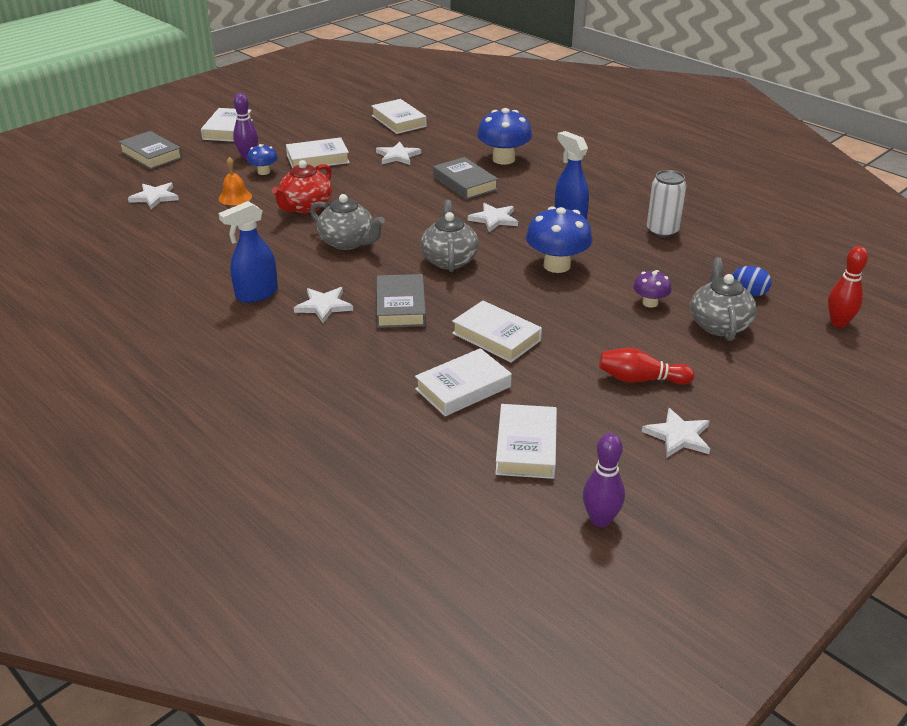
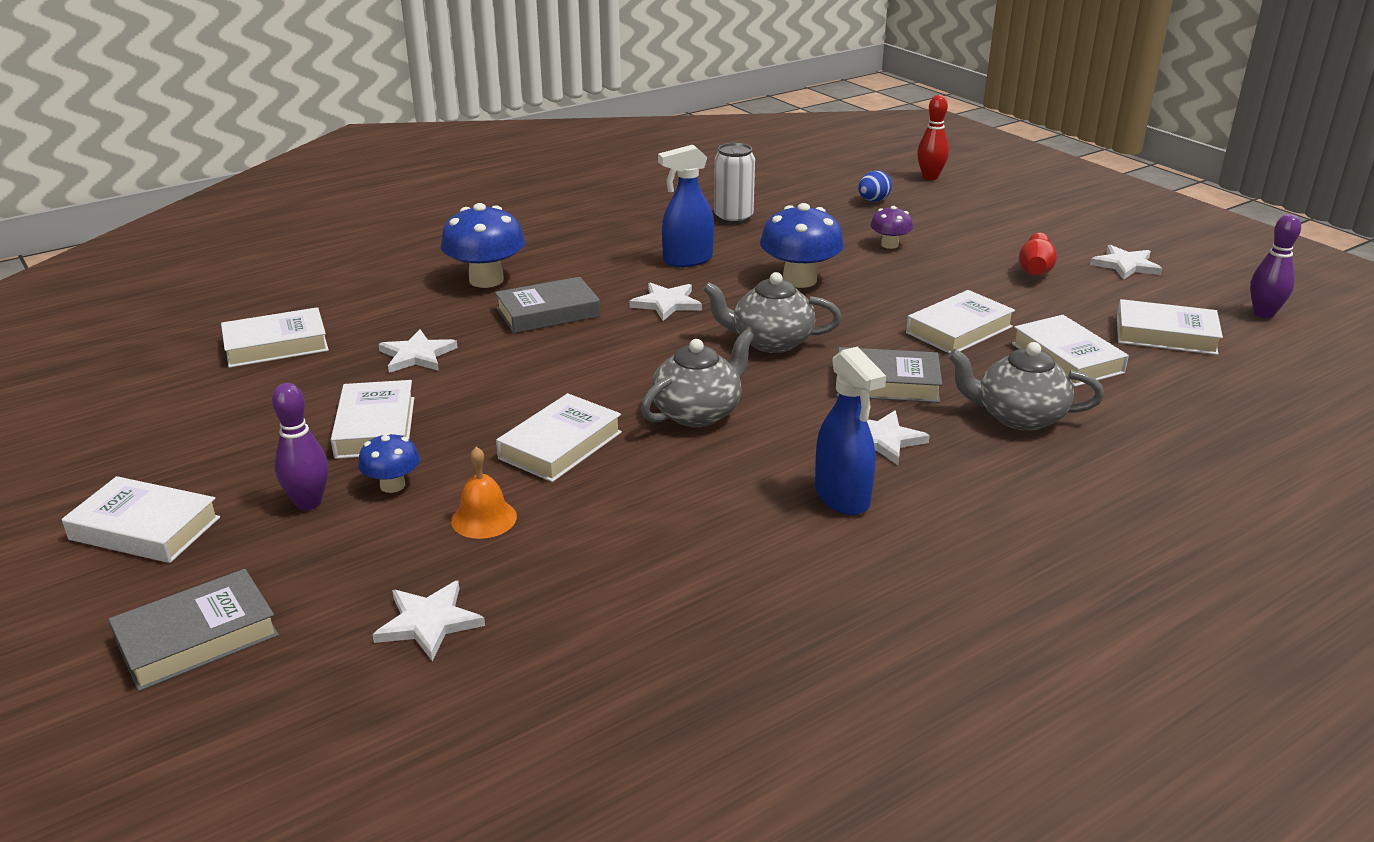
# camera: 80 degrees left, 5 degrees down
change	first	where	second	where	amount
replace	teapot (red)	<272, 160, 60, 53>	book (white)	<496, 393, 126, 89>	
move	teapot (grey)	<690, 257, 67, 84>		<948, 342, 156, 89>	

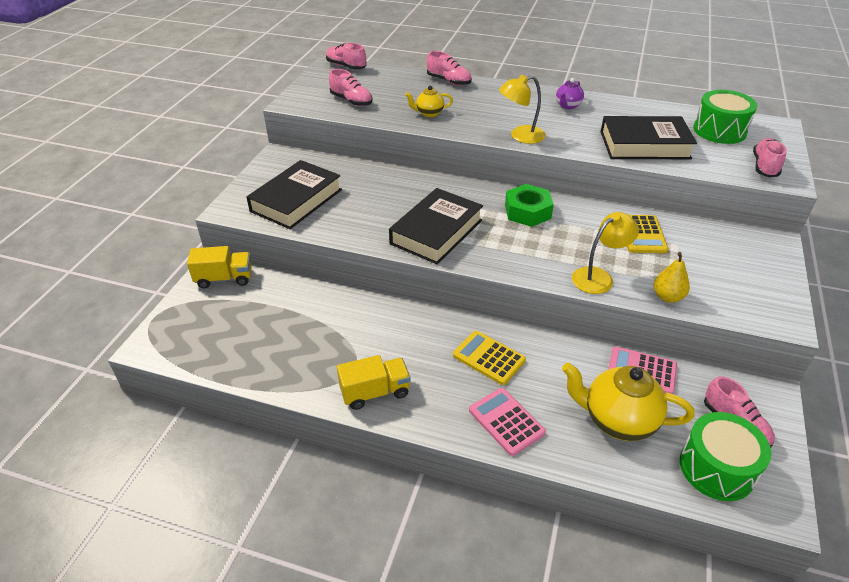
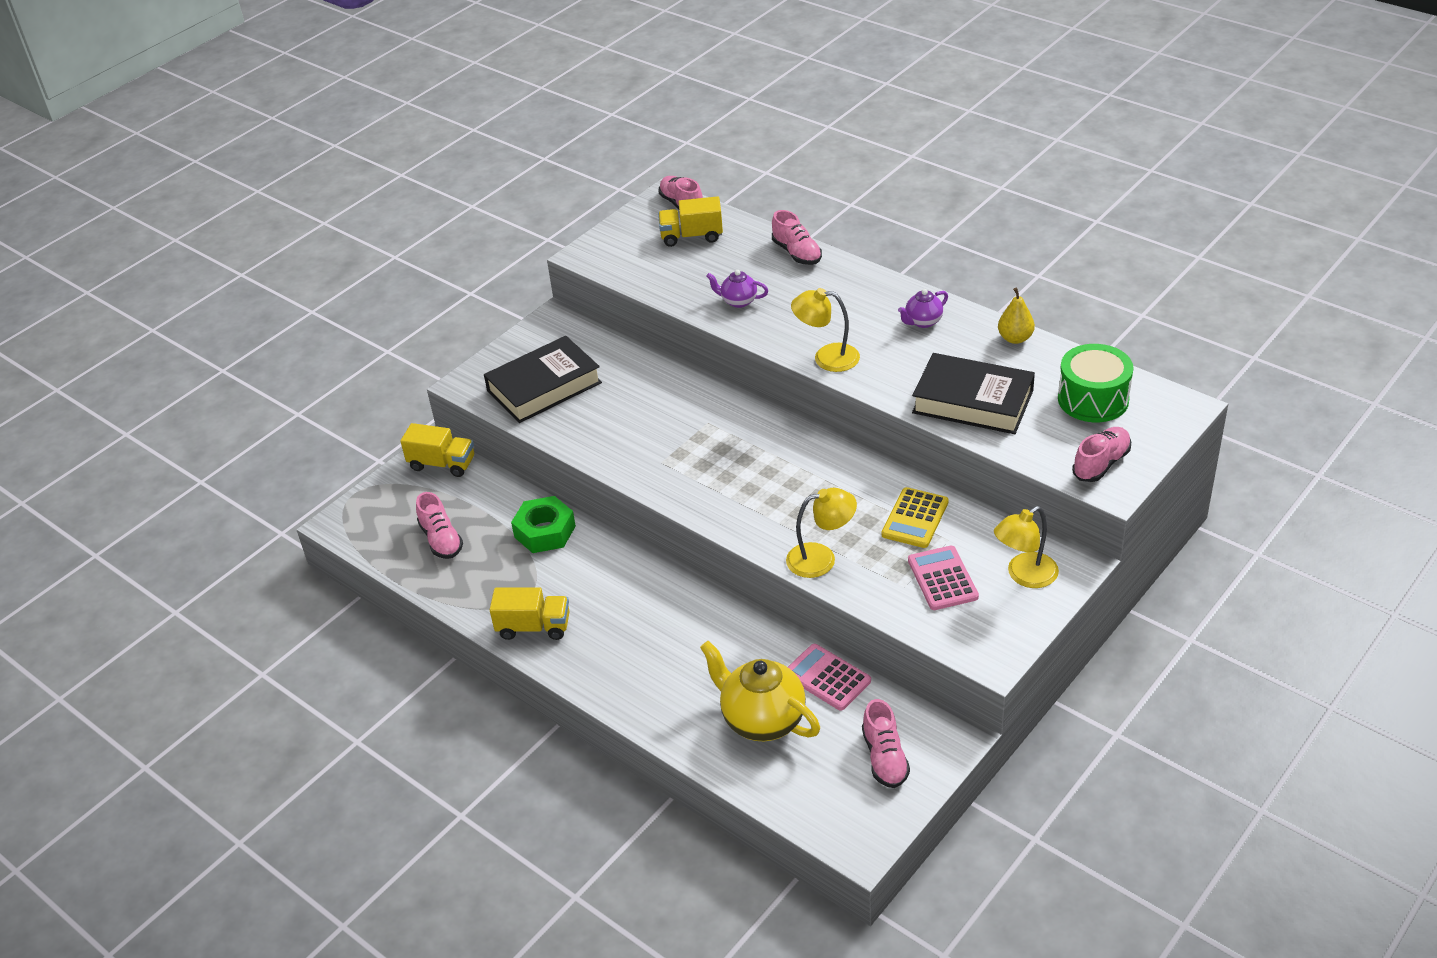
# camera: 25 degrees right, 0 degrees up
change	first	where	second	where	amount
move	shoe (pink)	<329, 69, 44, 37>		<416, 492, 47, 67>	
delete	book (black)	<389, 188, 94, 77>			
recolor	teapot (yellow)	<405, 86, 48, 31>	teapot (purple)	<706, 270, 62, 38>	
delete	calculator (yellow)	<453, 331, 73, 54>			
move	calculator (pink)	<469, 388, 77, 68>		<908, 546, 71, 64>	
move	nut (green)	<505, 184, 49, 43>		<511, 496, 65, 57>	
move	pear (yellow)	<654, 252, 36, 51>		<998, 288, 37, 56>	
delete	drum (green)	<680, 412, 91, 89>			
insert			truck (yellow)	<658, 196, 65, 51>	
insert			lamp (yellow)	<994, 506, 65, 82>	

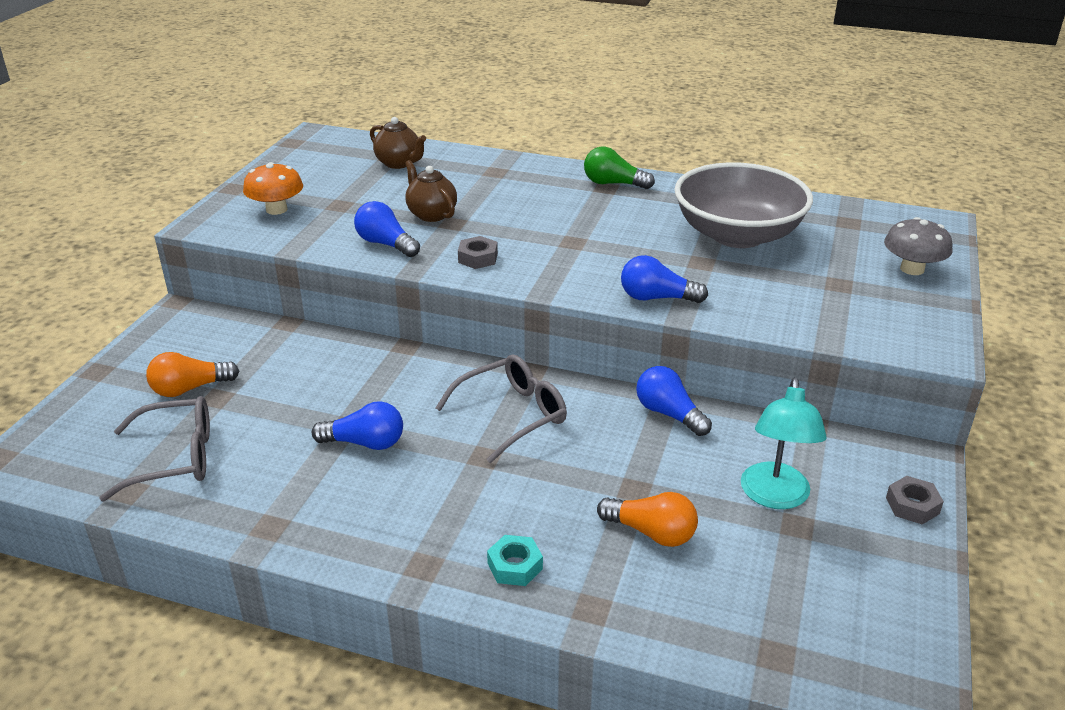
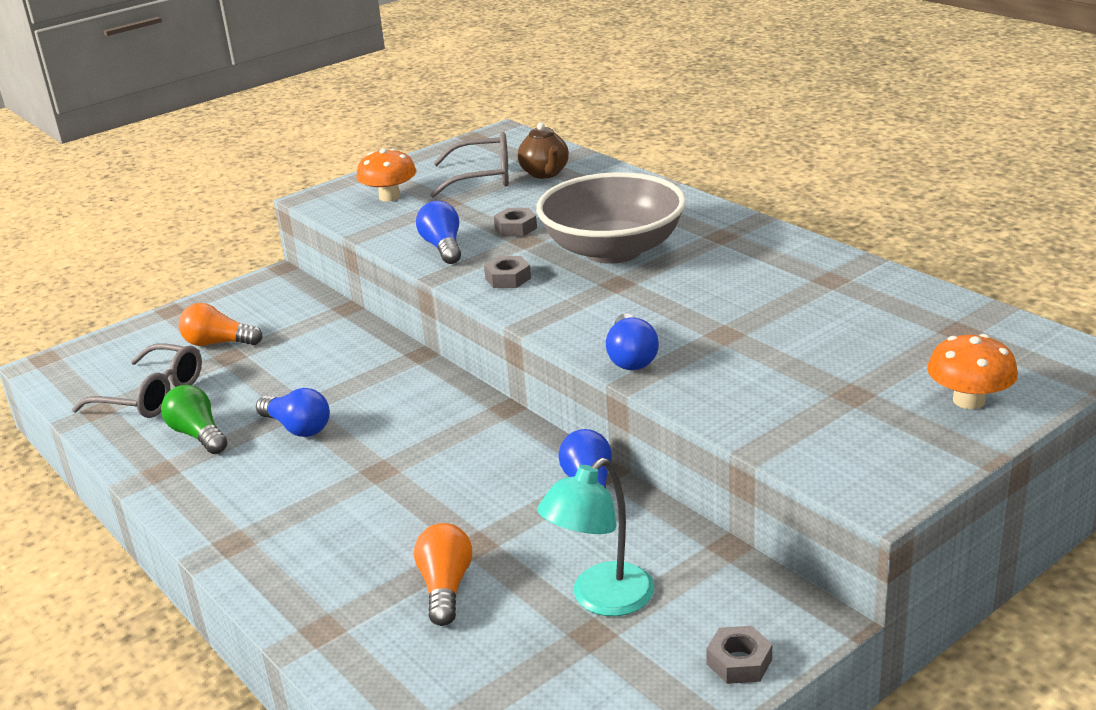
# camera: 35 degrees right, 5 degrees down
change	first	where	second	where	amount
replace	teapot (brown)	<405, 160, 52, 62>	nut (grey)	<494, 208, 43, 29>	
move	glasses (grey)	<435, 355, 132, 108>		<430, 132, 79, 66>	
delete	nut (turquoise)	<487, 535, 56, 51>			
move	light bulb (green)	<584, 147, 71, 42>		<161, 385, 66, 69>	
rotate	light bulb (orange)	<597, 492, 101, 55>		<414, 523, 58, 103>	150 degrees counterclockwise
rotate	light bulb (blue)	<621, 255, 87, 48>		<606, 313, 53, 57>	135 degrees counterclockwise
move	bowl (grey)	<674, 162, 139, 86>		<536, 172, 150, 92>	
recolor	mushroom (grey)	<884, 217, 69, 58>	mushroom (orange)	<927, 334, 91, 75>	

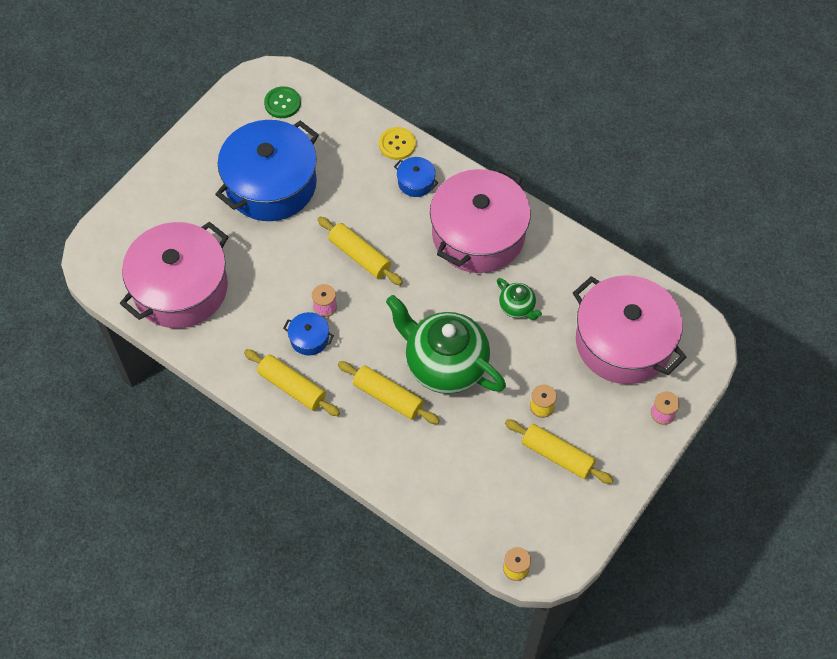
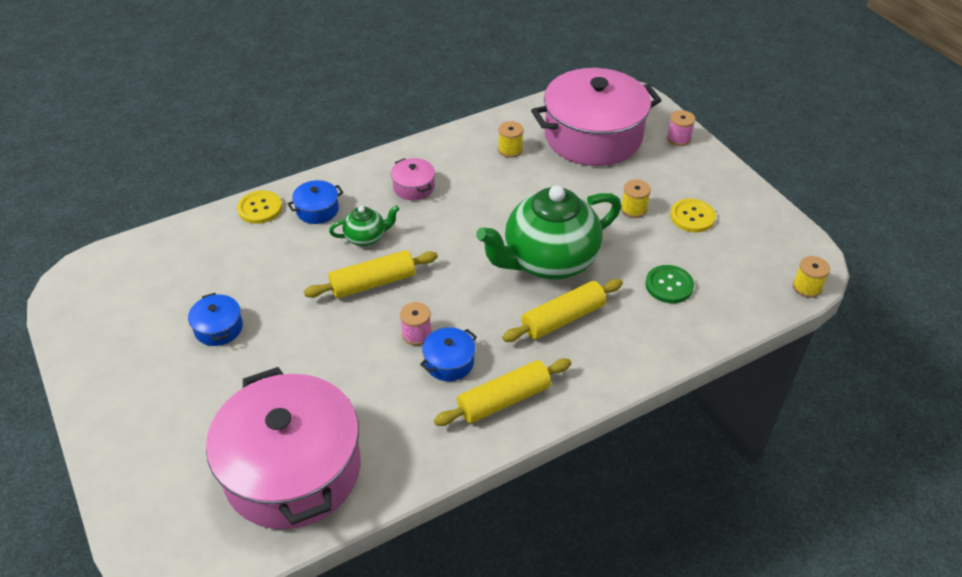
# camera: 65 degrees left, 15 degrees down
change	first	where	second	where	amount
resize	pot (blue)	<215, 120, 104, 101>		<188, 293, 55, 53>	x0.40
move	button (green)	<264, 86, 37, 32>		<645, 265, 49, 38>	
resize	pot (pink)	<430, 166, 101, 107>		<391, 158, 44, 42>	x0.40
move	teapot (green)	<497, 278, 45, 42>		<329, 206, 70, 40>	
replace	rolling pin (yellow)	<505, 419, 108, 65>	button (yellow)	<670, 199, 46, 33>	
insert			spool (yellow)	<498, 121, 26, 37>	

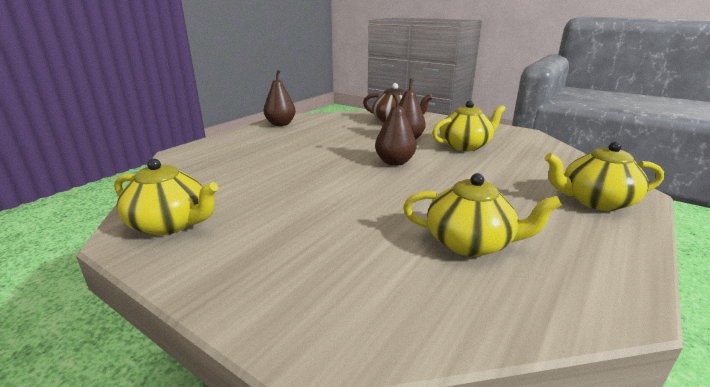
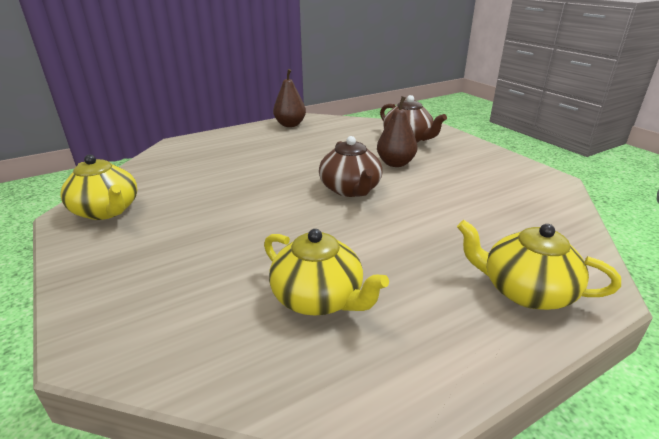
# camera: 25 degrees right, 5 degrees up
change	first	where	second	where	amount
replace	pear (brown)	<375, 93, 41, 73>	teapot (brown)	<319, 136, 63, 61>	
delete	teapot (yellow)	<432, 101, 74, 50>			

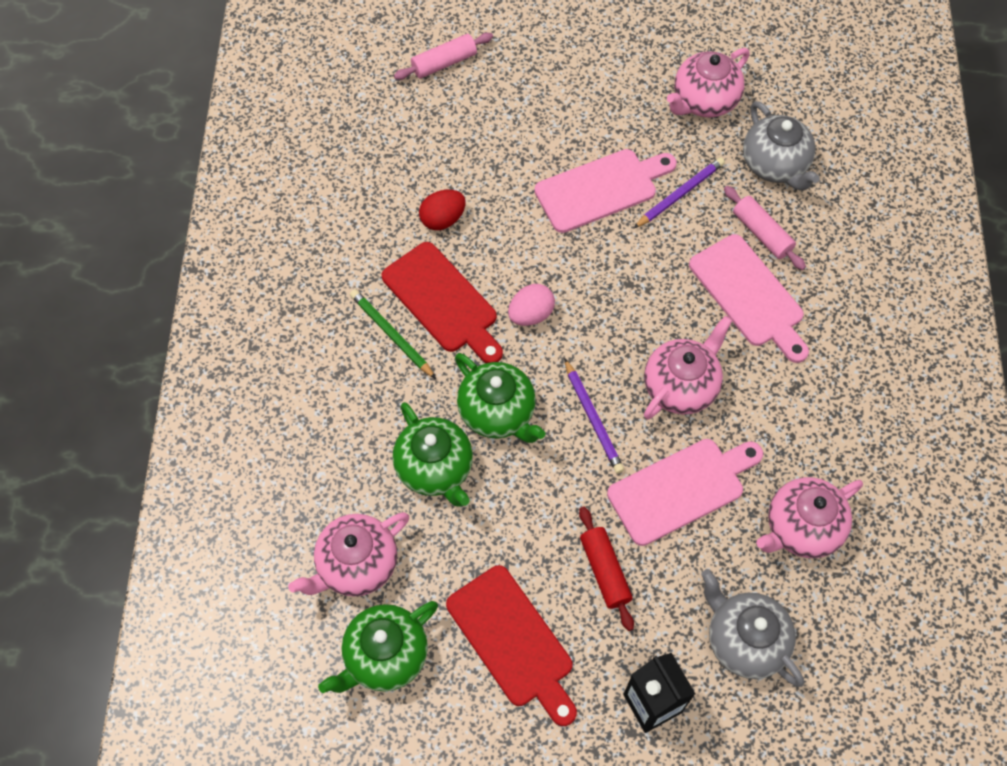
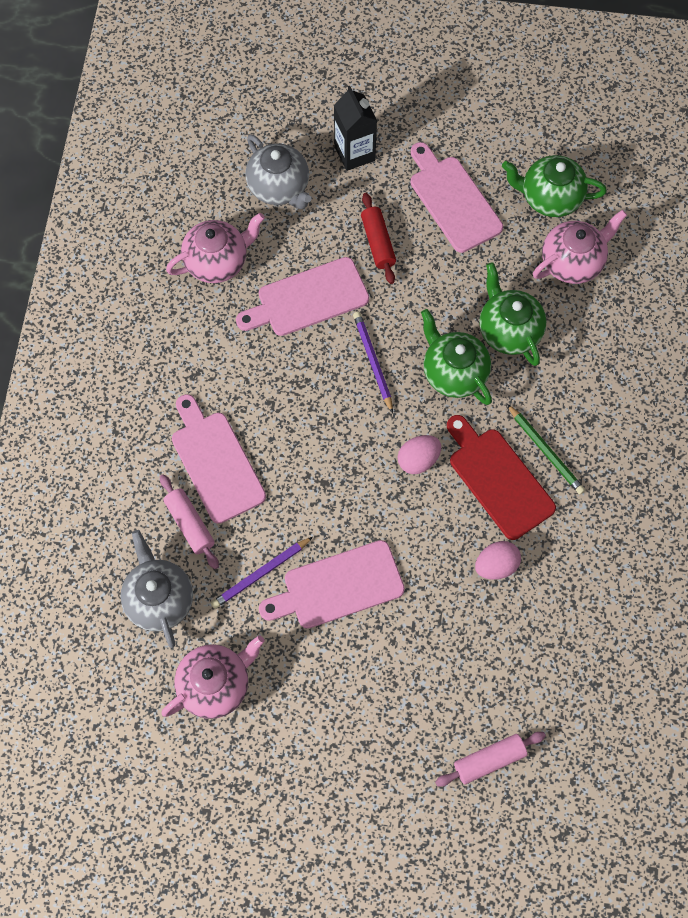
# camera: 175 degrees left, 5 degrees up
change	first	where	second	where	amount
rotate	teapot (green)	<318, 601, 120, 92>		<502, 155, 105, 62>	135 degrees counterclockwise
recolor	egg (red)	<419, 190, 47, 40>	egg (pink)	<475, 541, 46, 39>	
recolor	cutting board (red)	<446, 565, 131, 161>	cutting board (pink)	<410, 142, 93, 111>	
delete	teapot (pink)	<644, 316, 88, 103>			

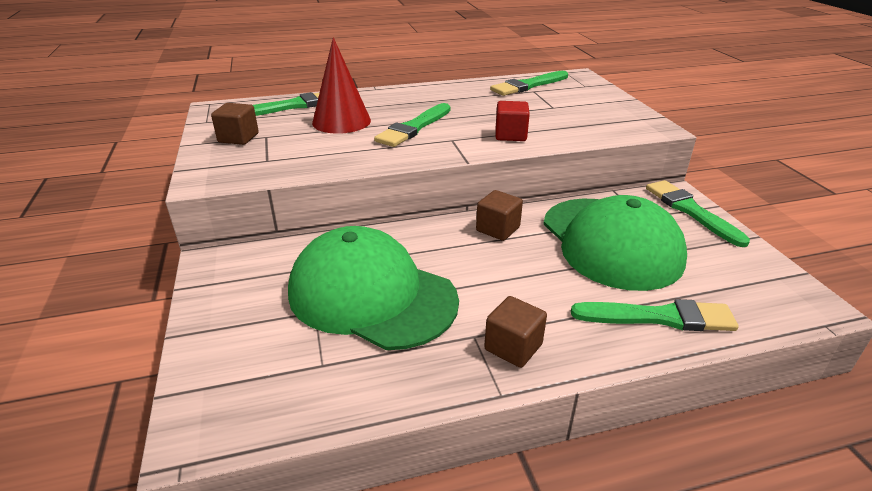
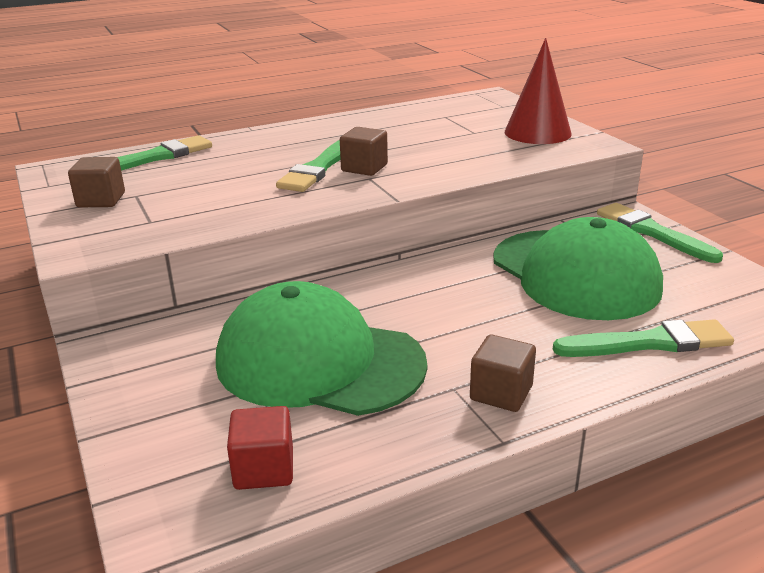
# camera: 10 degrees left, 5 degrees down
change	first	where	second	where	amount
move	cone (red)	<312, 37, 59, 97>		<505, 38, 67, 106>	
move	cube (brown)	<476, 190, 47, 51>		<340, 127, 48, 49>	
delete	brush (green)	<490, 71, 78, 25>			
move	cube (red)	<496, 101, 34, 40>		<227, 406, 66, 84>	

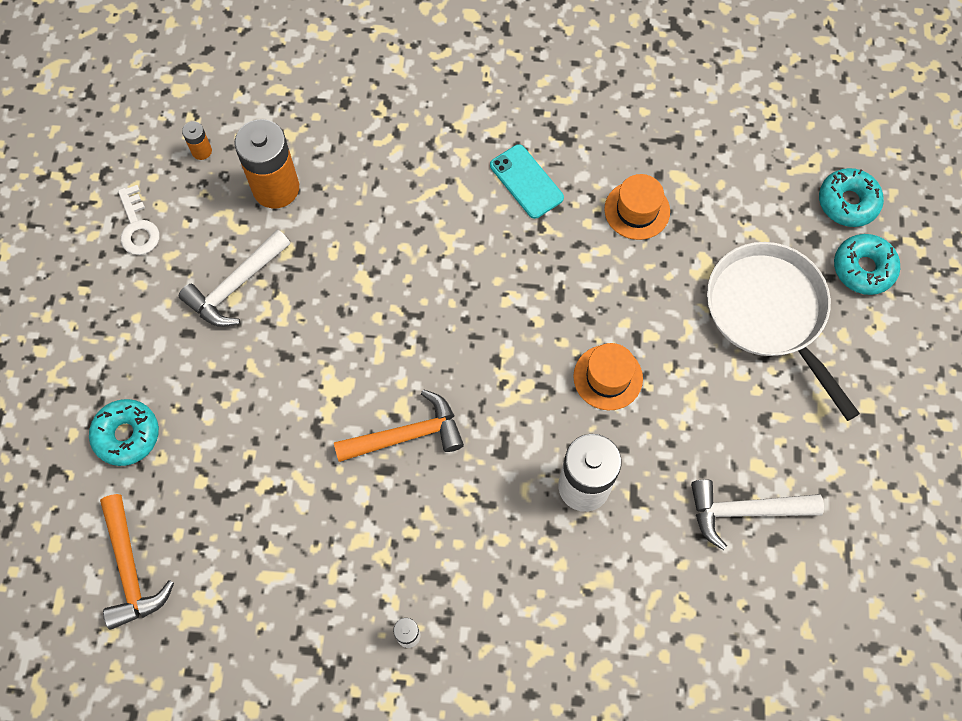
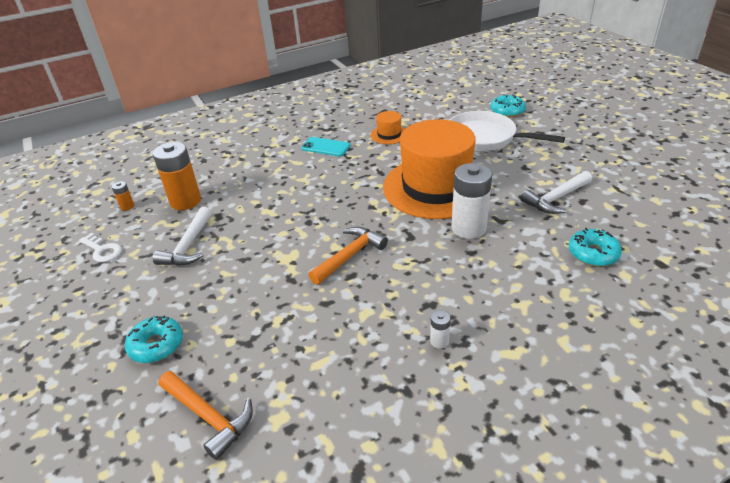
# camera: 30 degrees left, 30 degrees down
change	first	where	second	where	amount
resize	hat (orange)	<573, 343, 70, 67>		<383, 119, 93, 100>	x2.45
move	donut (turquoise)	<819, 168, 65, 59>		<569, 228, 53, 39>	

